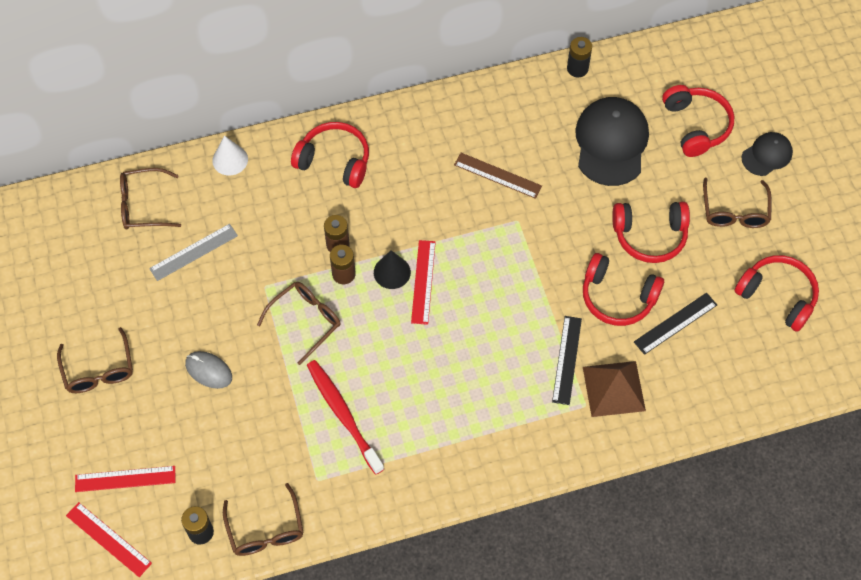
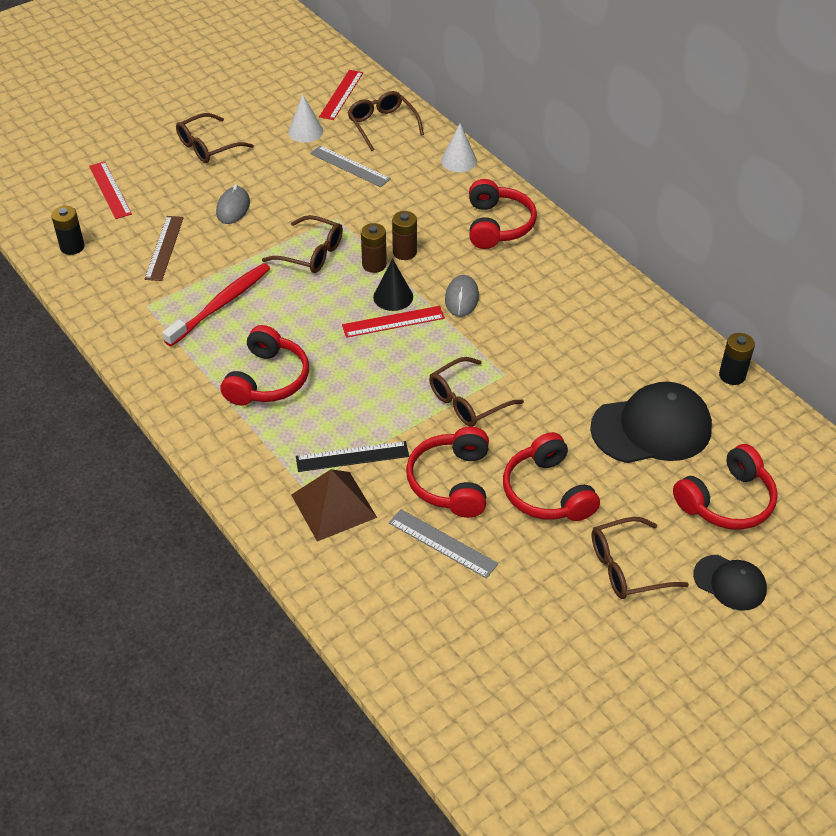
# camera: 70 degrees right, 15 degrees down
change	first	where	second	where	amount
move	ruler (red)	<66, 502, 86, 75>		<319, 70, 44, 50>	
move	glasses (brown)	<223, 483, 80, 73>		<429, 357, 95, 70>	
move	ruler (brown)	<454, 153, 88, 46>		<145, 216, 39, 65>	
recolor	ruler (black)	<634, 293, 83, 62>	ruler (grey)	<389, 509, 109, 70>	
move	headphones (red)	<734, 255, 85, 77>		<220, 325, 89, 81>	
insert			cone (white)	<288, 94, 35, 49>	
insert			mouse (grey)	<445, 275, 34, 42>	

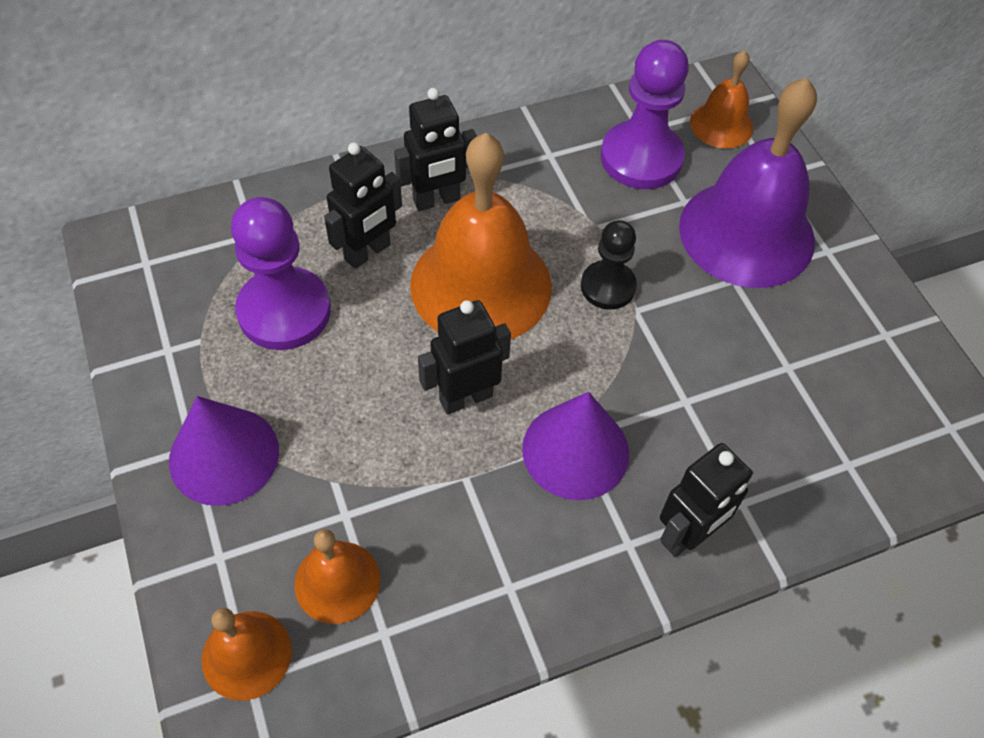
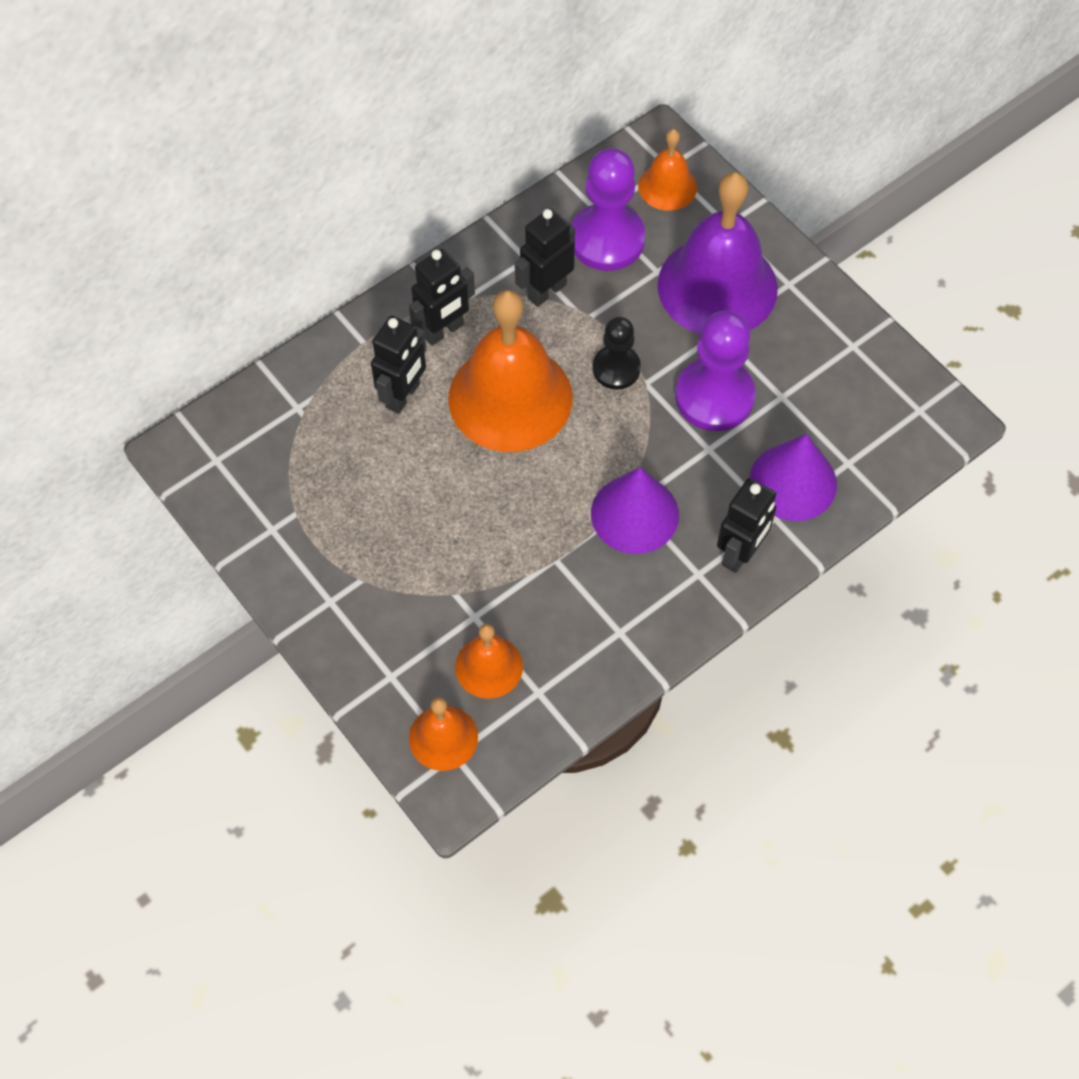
# camera: 15 degrees left, 5 degrees up
change	first	where	second	where	amount
move	cone (purple)	<169, 396, 110, 110>		<750, 434, 87, 87>	
move	pawn (purple)	<231, 197, 100, 153>		<675, 311, 80, 120>	
move	robot (black)	<418, 300, 93, 115>		<515, 208, 60, 99>	

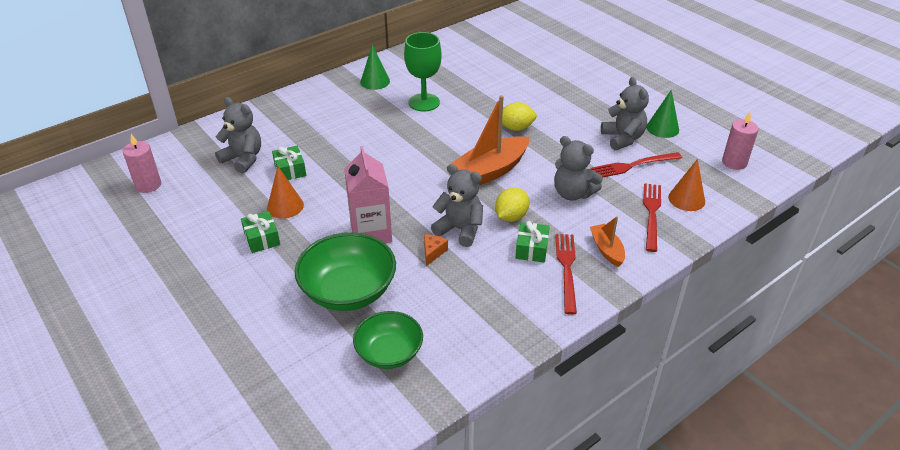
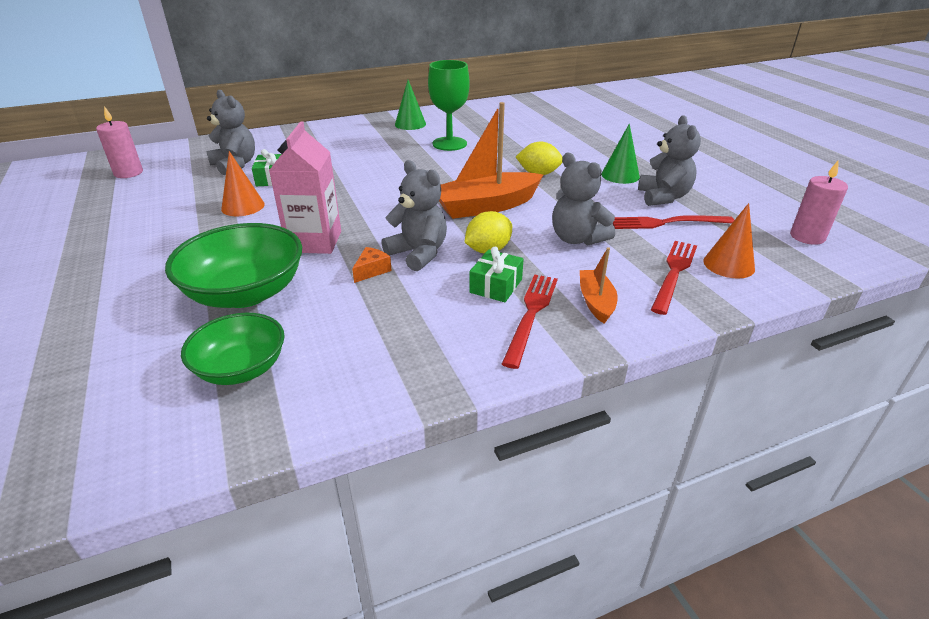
# camera: 15 degrees right, 5 degrees down
change	first	where	second	where	amount
delete	gift (green)	<241, 211, 39, 42>			
move	cone (green)	<647, 90, 32, 48>		<601, 124, 39, 60>	

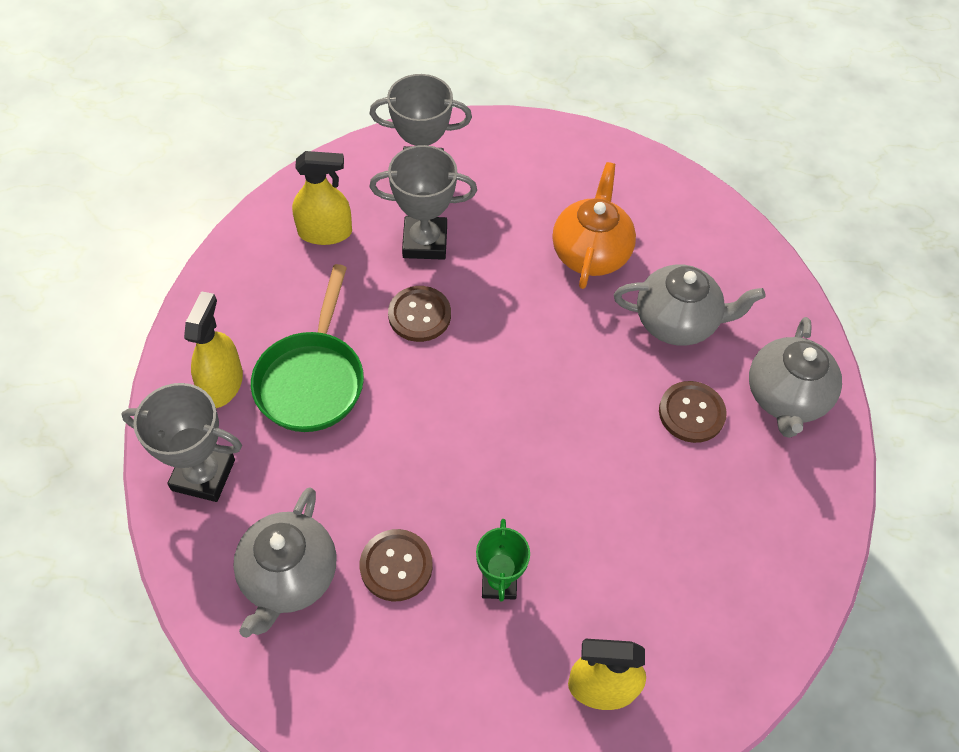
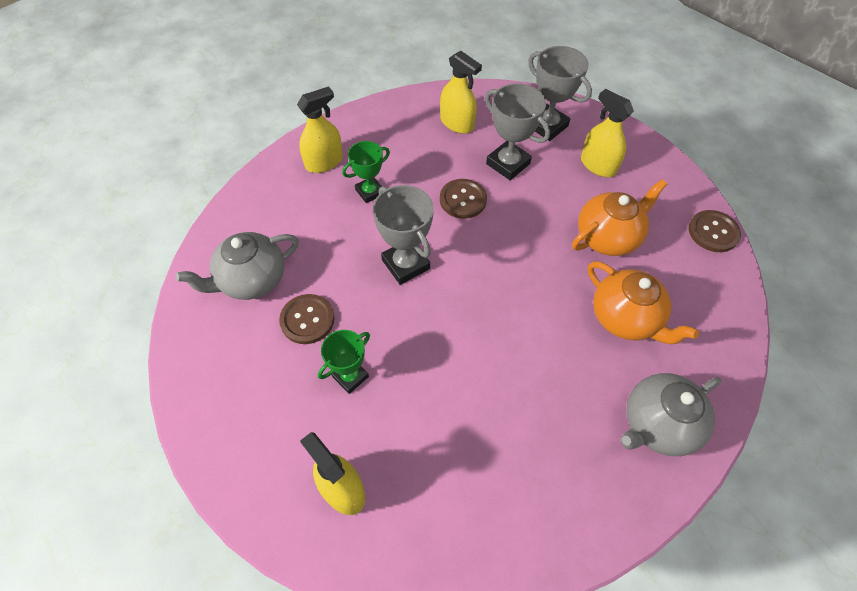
# camera: 45 degrees right, 0 degrees up
change	first	where	second	where	amount
move	trophy (grey)	<122, 383, 120, 119>		<373, 185, 61, 100>	
replace	pan (green)	<251, 264, 113, 168>	trophy (green)	<342, 141, 48, 62>	
recolor	teapot (grey)	<614, 264, 152, 82>	teapot (orange)	<588, 262, 111, 82>	
move	button (brown)	<659, 381, 68, 62>		<689, 210, 52, 42>	
insert			spray bottle (yellow)	<581, 89, 53, 88>	

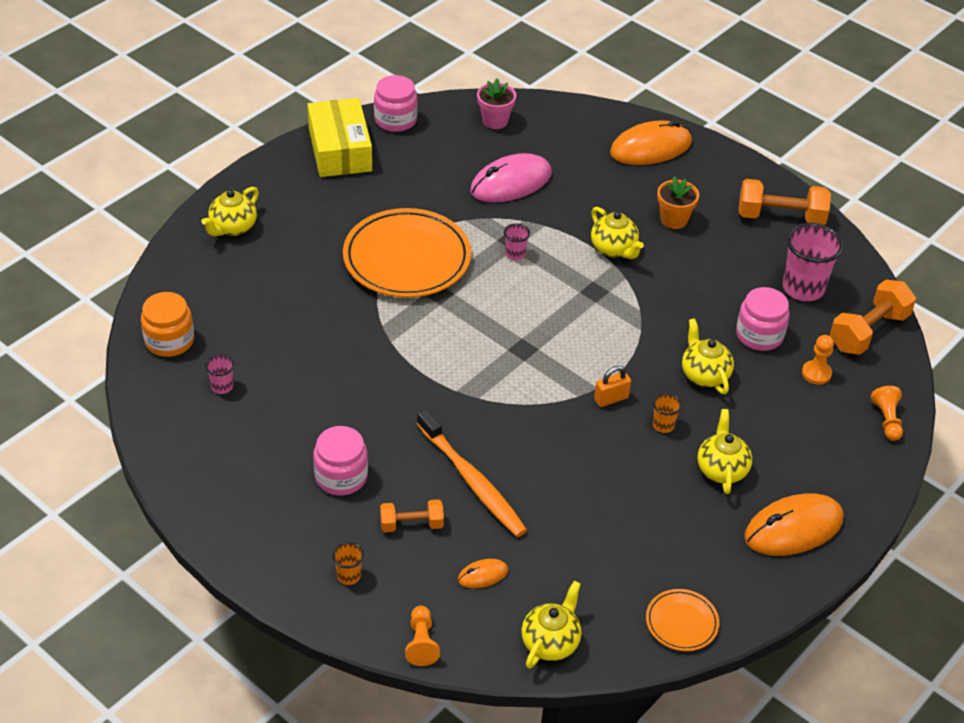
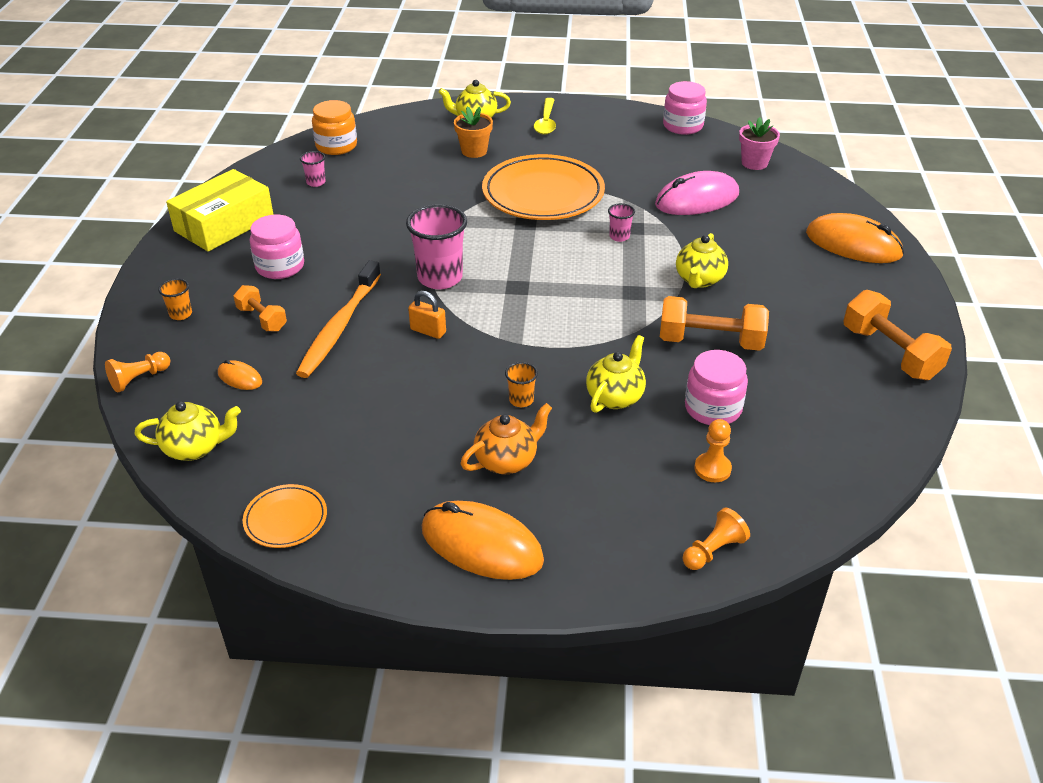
# camera: 55 degrees right, 5 degrees down
change	first	where	second	where	amount
move	box (yellow)	<307, 98, 65, 79>		<166, 169, 108, 83>	
rotate	mouse (pink)	<470, 153, 82, 50>		<655, 171, 84, 44>	45 degrees counterclockwise
move	padlock (orange)	<594, 366, 37, 41>		<408, 290, 38, 49>	
move	flower pot (orange)	<657, 176, 42, 53>		<454, 107, 39, 51>	
recolor	teapot (yellow)	<697, 409, 55, 85>	teapot (orange)	<461, 403, 91, 71>	
move	cup (pink)	<783, 223, 61, 78>		<406, 204, 61, 85>	
move	dumbbell (orange)	<830, 280, 86, 75>		<660, 296, 109, 55>	
insert			spoon (yellow)	<534, 98, 22, 37>	

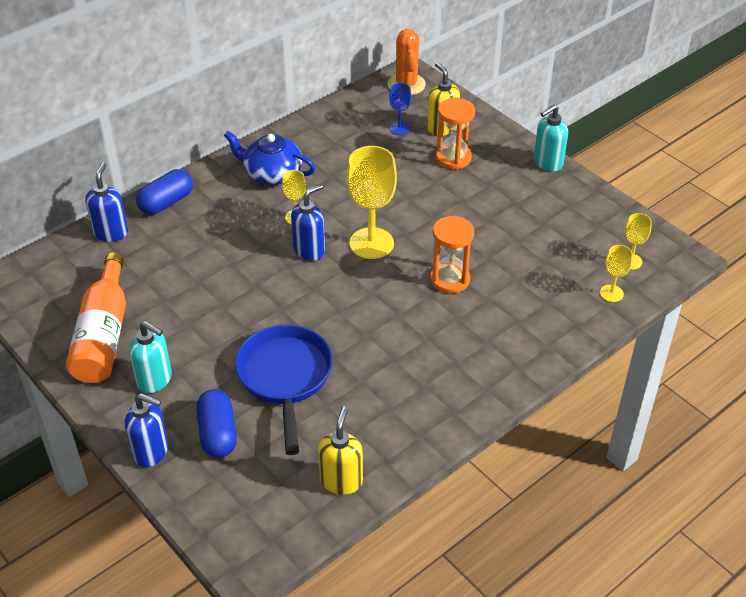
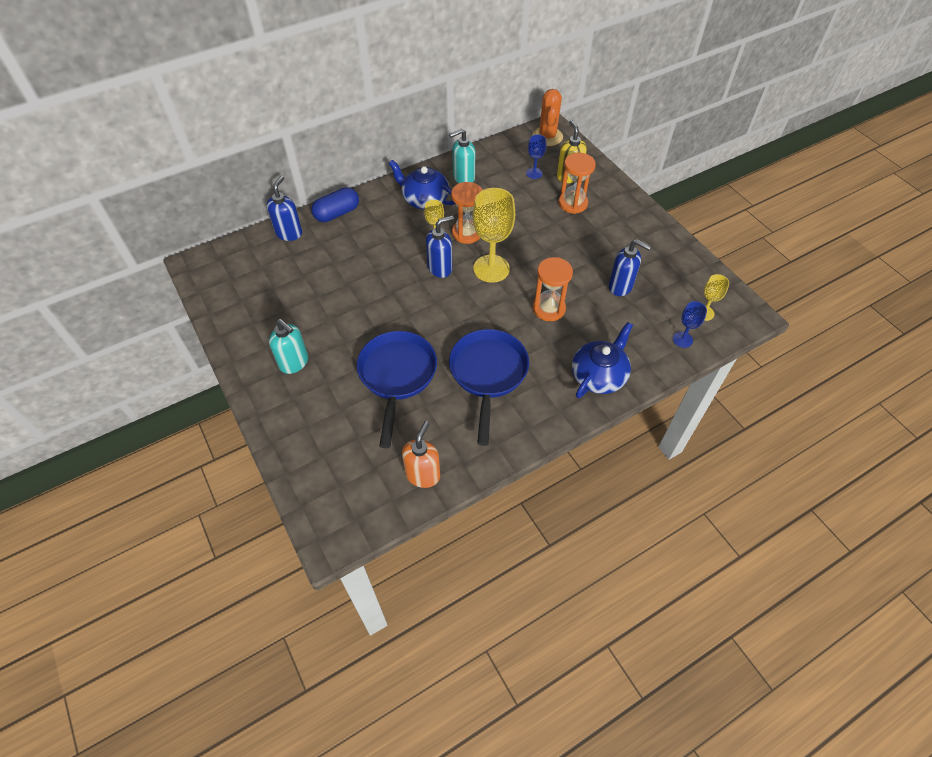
# camera: 10 degrees right, 10 degrees up
change	first	where	second	where	amount
delete	bottle (orange)	<66, 252, 60, 131>			
move	soap dispenser (blue)	<125, 393, 43, 74>		<609, 239, 42, 57>	
delete	capsule (blue)	<196, 389, 41, 69>			
recolor	soap dispenser (yellow)	<318, 406, 45, 89>	soap dispenser (orange)	<402, 421, 38, 67>	
move	soap dispenser (turquoise)	<534, 104, 34, 68>		<449, 128, 26, 55>	
recolor	goblet (yellow)	<600, 245, 33, 57>	goblet (blue)	<673, 301, 34, 47>	
insert			pan (blue)	<449, 329, 80, 117>	
insert			hourglass (orange)	<451, 182, 31, 62>	
insert			teapot (blue)	<572, 322, 61, 76>	

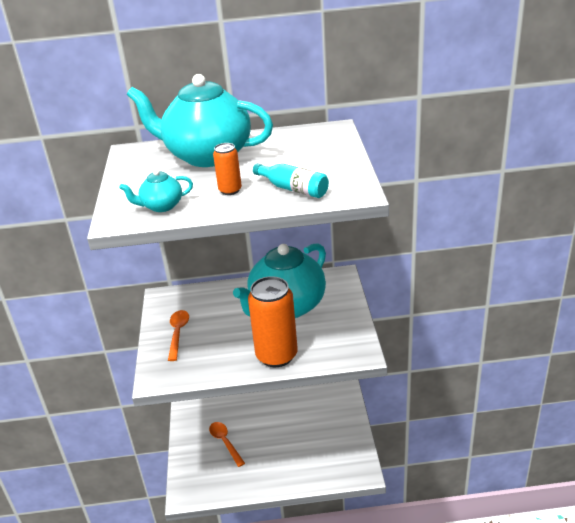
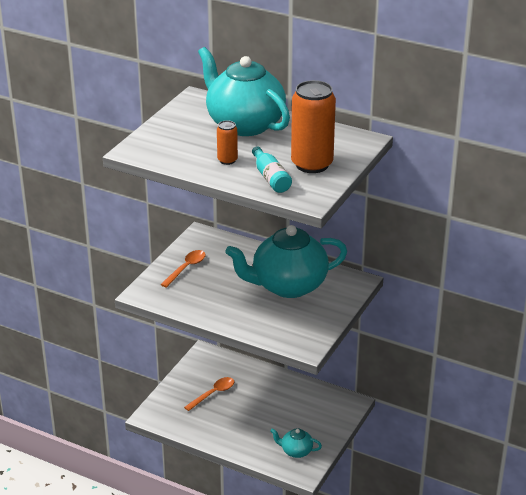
# camera: 30 degrees right, 0 degrees up
change	first	where	second	where	amount
move	teapot (turquoise)	<119, 169, 74, 43>		<270, 428, 52, 30>	
rotate	spoon (orange)	<209, 422, 36, 45>		<184, 377, 50, 34>	45 degrees clockwise
move	can (orange)	<248, 276, 50, 91>		<291, 80, 45, 93>	

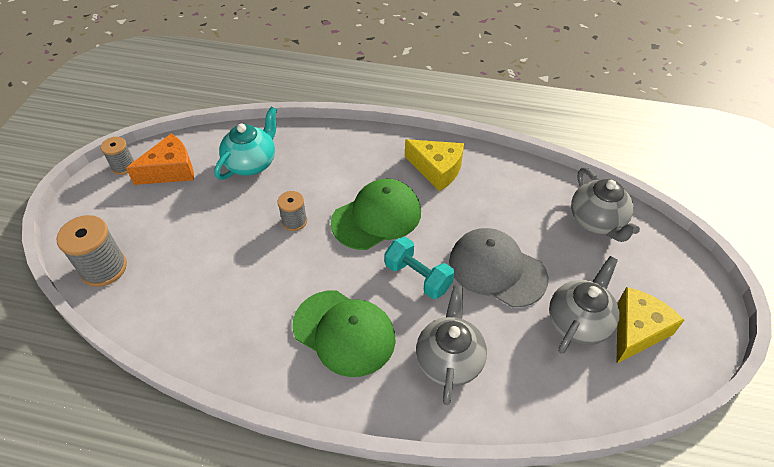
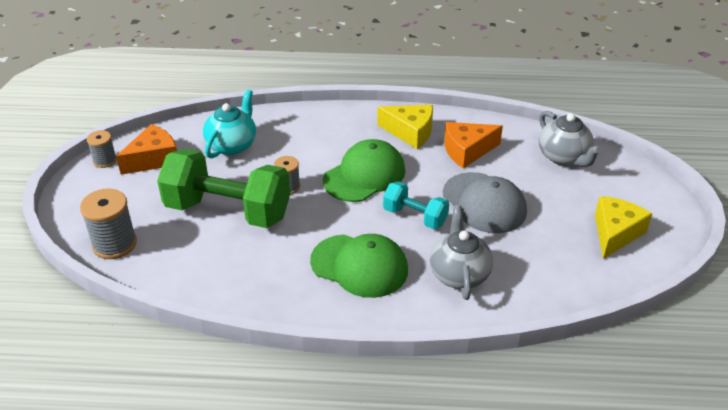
# camera: 10 degrees left, 10 degrees down
change	first	where	second	where	amount
rotate	cap (grey)	<449, 228, 99, 79>		<443, 172, 84, 61>	150 degrees counterclockwise
delete	teapot (grey)	<549, 256, 71, 98>			
insert			dumbbell (green)	<157, 149, 133, 79>	
insert			cheese (orange)	<444, 122, 59, 46>	

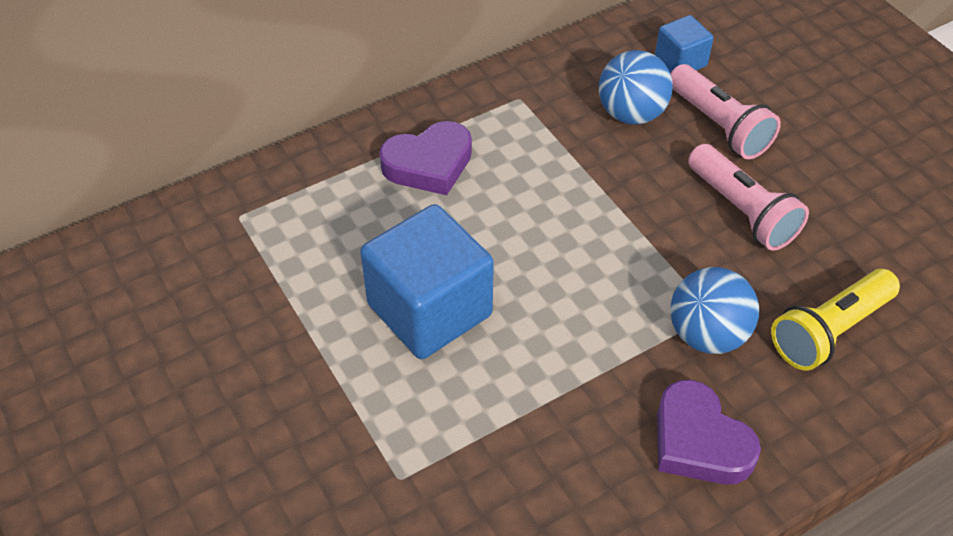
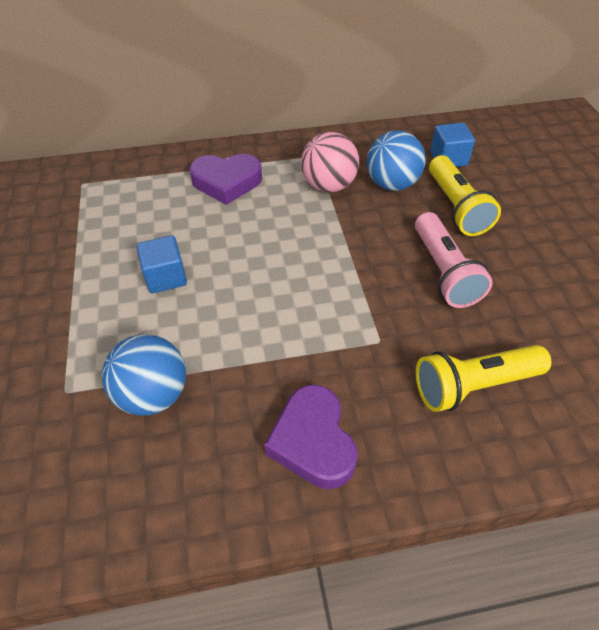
# camera: 20 degrees right, 0 degrees up
change	first	where	second	where	amount
resize	cube (blue)	<360, 204, 134, 155>		<137, 235, 50, 58>	x0.51
move	ball (blue)	<670, 267, 89, 87>		<102, 334, 84, 82>	
recolor	flashlight (pink)	<671, 64, 110, 95>	flashlight (yellow)	<429, 155, 72, 81>	
insert			ball (pink)	<301, 132, 58, 60>	

